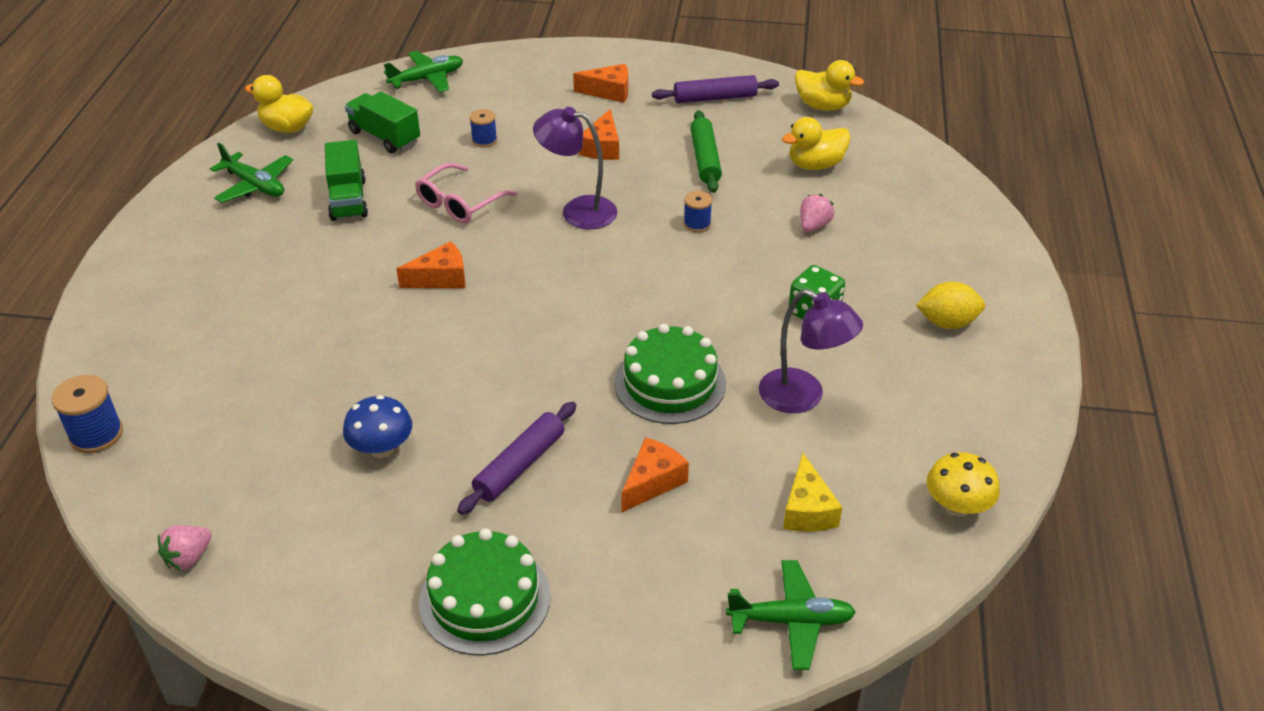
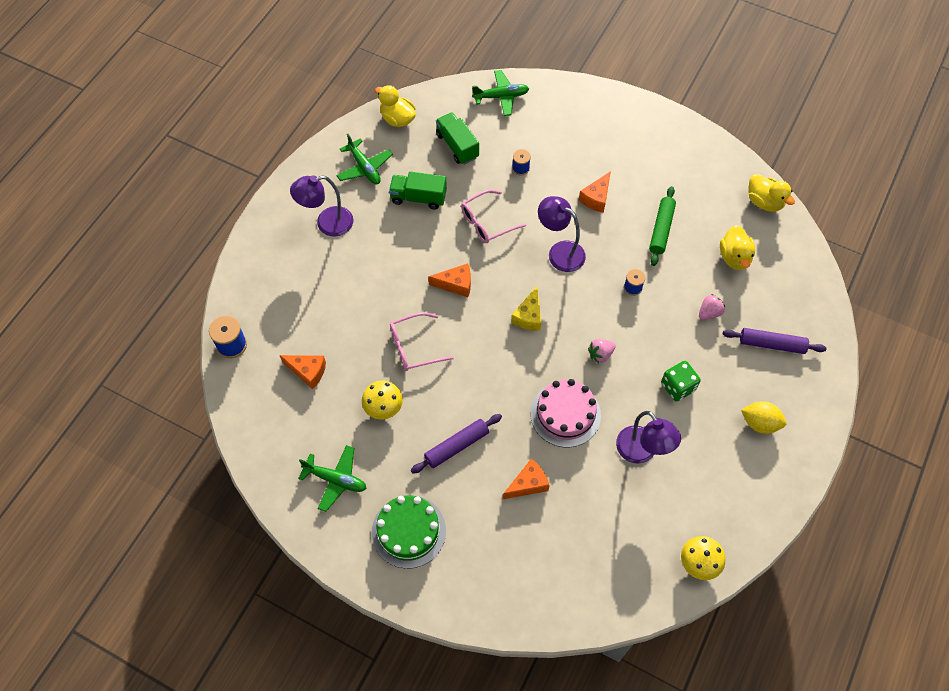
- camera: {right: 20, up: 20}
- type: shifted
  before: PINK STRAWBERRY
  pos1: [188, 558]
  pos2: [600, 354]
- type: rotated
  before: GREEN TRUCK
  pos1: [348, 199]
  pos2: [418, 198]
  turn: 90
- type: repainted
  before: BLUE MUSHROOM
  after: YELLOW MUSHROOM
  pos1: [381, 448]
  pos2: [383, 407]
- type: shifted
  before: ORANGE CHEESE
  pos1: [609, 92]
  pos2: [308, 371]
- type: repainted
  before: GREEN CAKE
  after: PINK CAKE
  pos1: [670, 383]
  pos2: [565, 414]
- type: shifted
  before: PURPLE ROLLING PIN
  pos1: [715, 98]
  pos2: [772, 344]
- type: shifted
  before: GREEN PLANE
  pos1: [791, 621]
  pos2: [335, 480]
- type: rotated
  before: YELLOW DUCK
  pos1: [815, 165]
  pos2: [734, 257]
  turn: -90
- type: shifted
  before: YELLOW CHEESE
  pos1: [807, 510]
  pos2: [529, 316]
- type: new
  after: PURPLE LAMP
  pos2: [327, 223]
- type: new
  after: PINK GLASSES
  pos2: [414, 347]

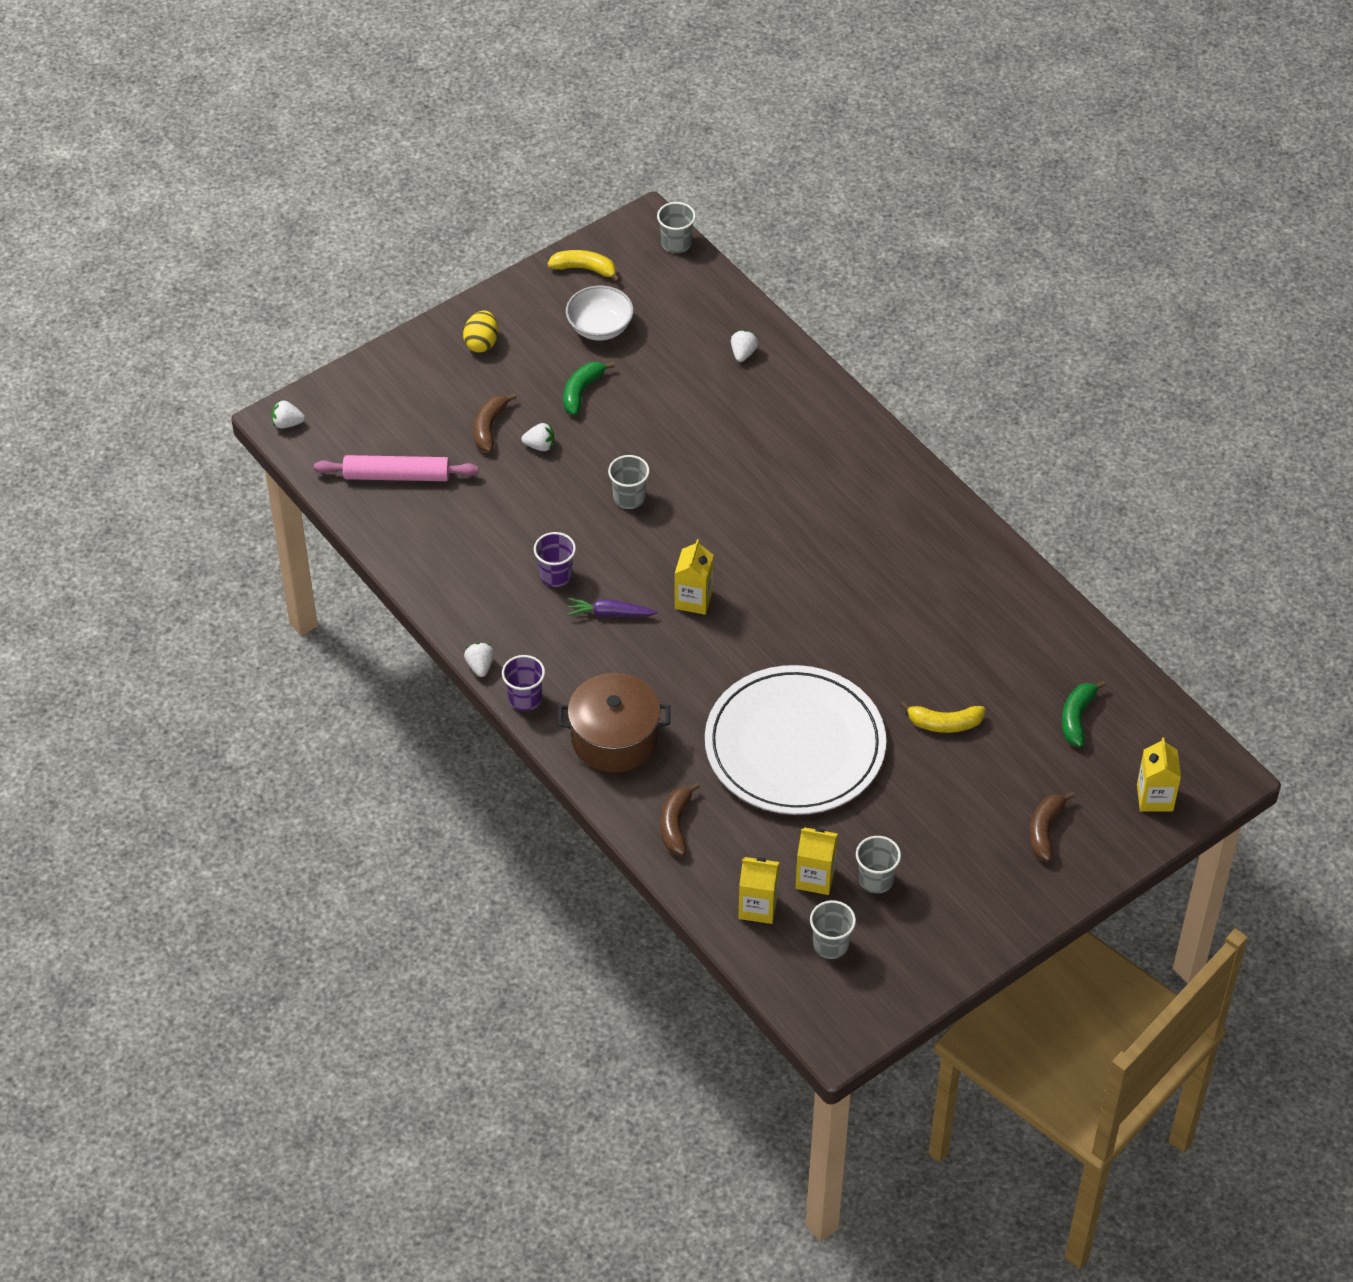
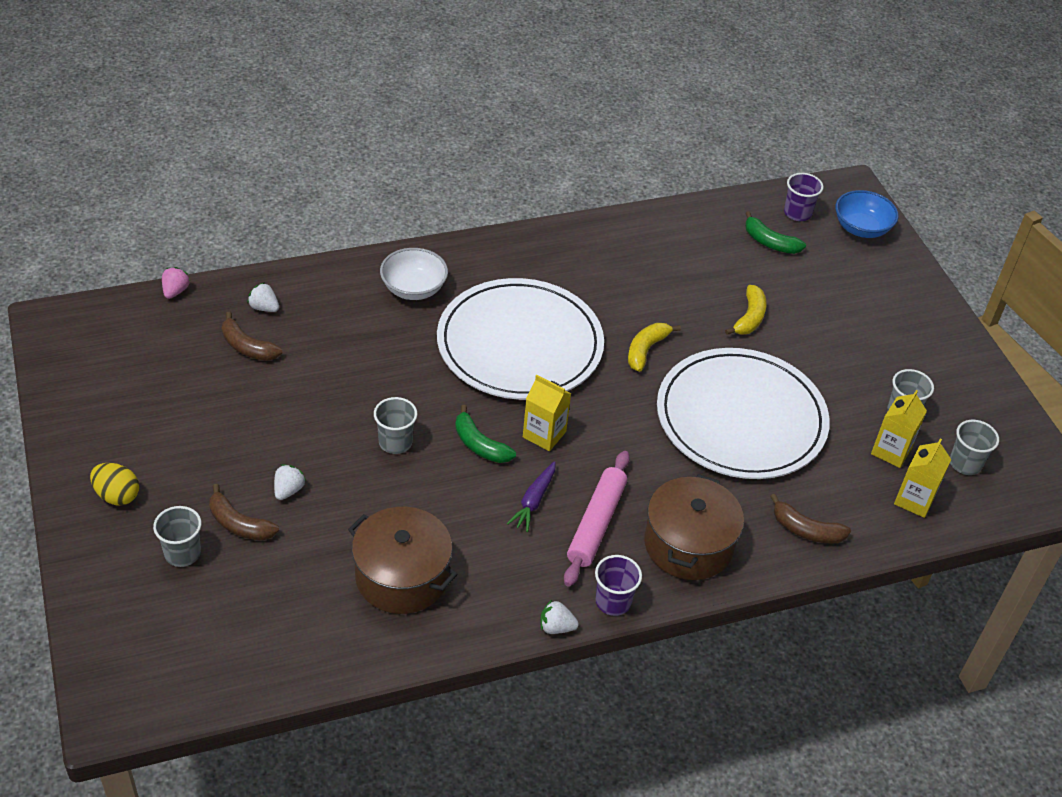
- camera: {right: -75, up: -5}
- type: gone
  before: WHITE STRAWBERRY
  pos1: [287, 423]
- type: shifted
  before: PINK ROLLING PIN
  pos1: [397, 476]
  pos2: [596, 523]
- type: shifted
  before: PURPLE CUP
  pos1: [556, 575]
  pos2: [797, 213]
- type: shifted
  before: YELLOW BANANA
  pos1: [585, 269]
  pos2: [646, 350]
- type: shifted
  before: GREEN BANANA
  pos1: [581, 391]
  pos2: [479, 445]
- type: shifted
  before: WHITE BOWL
  pos1: [600, 327]
  pos2: [413, 289]
- type: shifted
  before: GREY CUP
  pos1: [676, 243]
  pos2: [182, 553]
- type: shifted
  before: BROWN BANANA
  pos1: [1045, 830]
  pos2: [247, 347]
- type: swapped
  before: YELLOW CARTON
  after: BLUE BOWL
  pos1: [1154, 797]
  pos2: [861, 228]
- type: new
  after: PINK STRAWBERRY
  pos2: [175, 291]
- type: new
  after: BROWN POT
  pos2: [402, 576]
- type: new
  after: WHITE PLATE
  pos2: [520, 344]

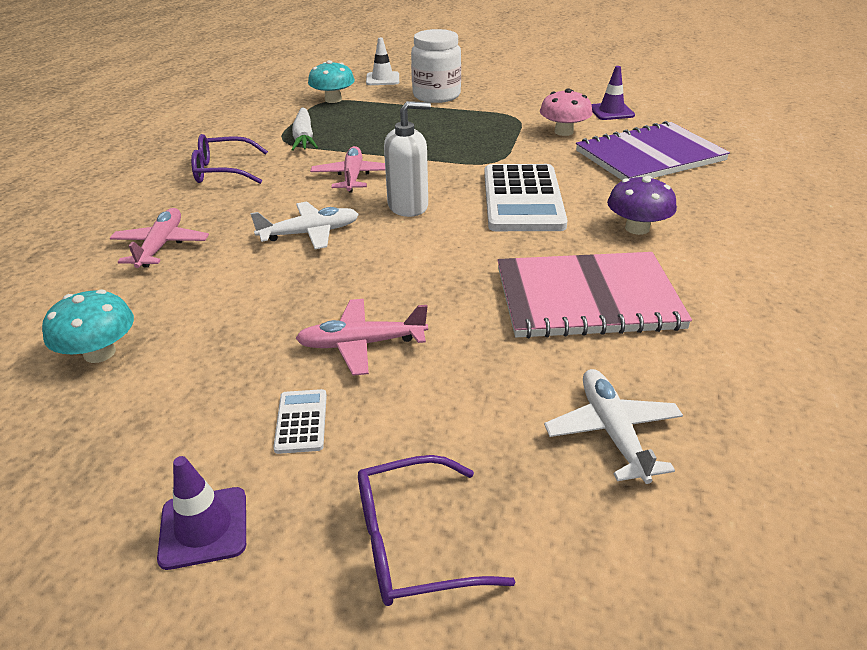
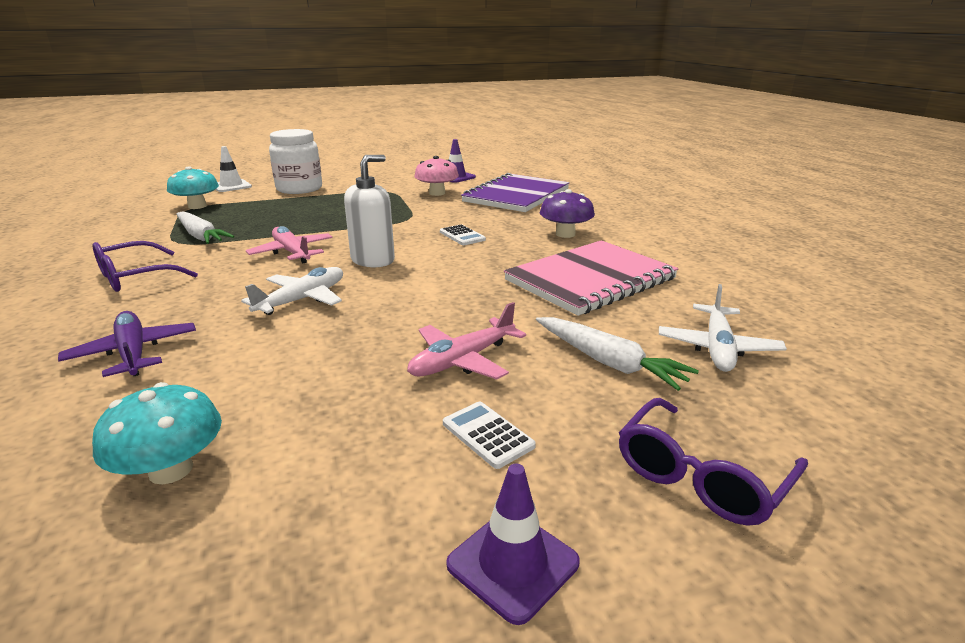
- camera: {right: -35, up: -10}
- type: repainted
  before: PINK PLANE
  after: PURPLE PLANE
  pos1: [161, 246]
  pos2: [133, 353]
- type: scaled
  before: WHITE CALCULATOR
  pos1: [523, 199]
  pos2: [462, 236]
  scale: 0.42
- type: rotated
  before: WHITE PLANE
  pos1: [612, 432]
  pos2: [717, 347]
  turn: -120
- type: new
  after: WHITE CARROT
  pos2: [608, 362]

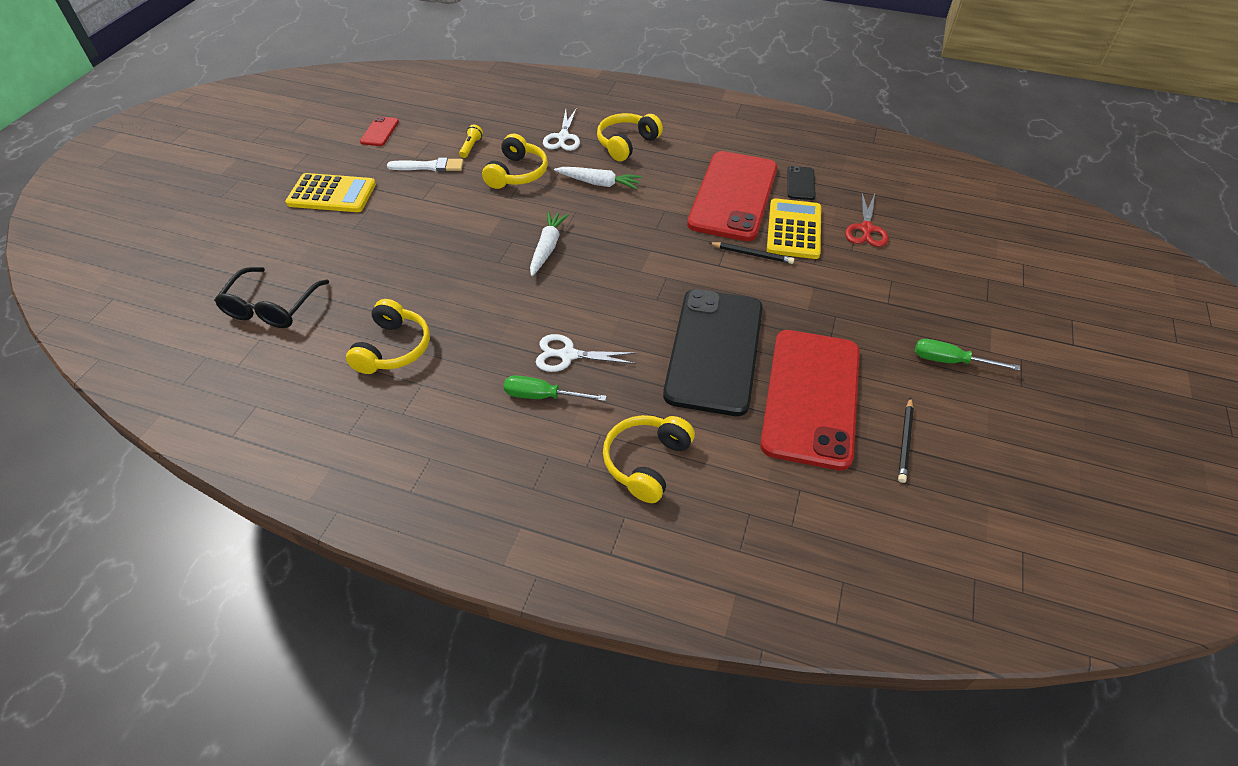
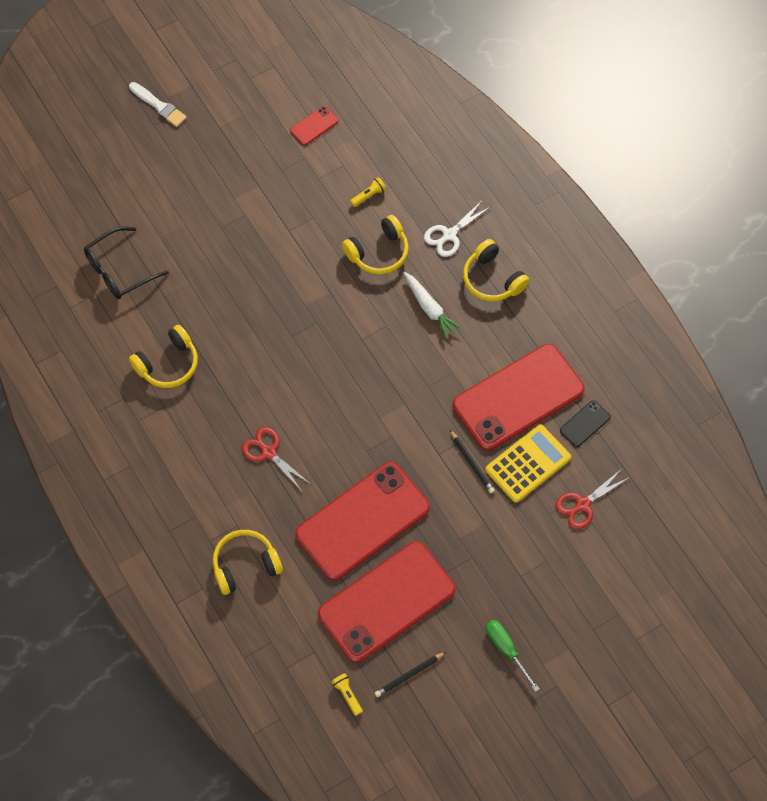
- camera: {right: 40, up: 15}
- type: gone
  before: YELLOW CALCULATOR
  pos1: [332, 194]
- type: shifted
  before: WHITE BRUSH
  pos1: [429, 166]
  pos2: [159, 106]
- type: gone
  before: GREEN SCREWDRIVER
  pos1: [543, 396]
- type: gone
  before: WHITE CARROT
  pos1: [547, 247]
- type: repainted
  before: WHITE SCISSORS
  after: RED SCISSORS
  pos1: [568, 355]
  pos2: [268, 452]
- type: rotated
  before: YELLOW HEADPHONES
  pos1: [626, 144]
  pos2: [492, 279]
  turn: -120
- type: repainted
  before: BLACK PHONE
  after: RED PHONE
  pos1: [714, 351]
  pos2: [362, 521]
- type: new
  after: YELLOW FLASHLIGHT
  pos2: [347, 695]

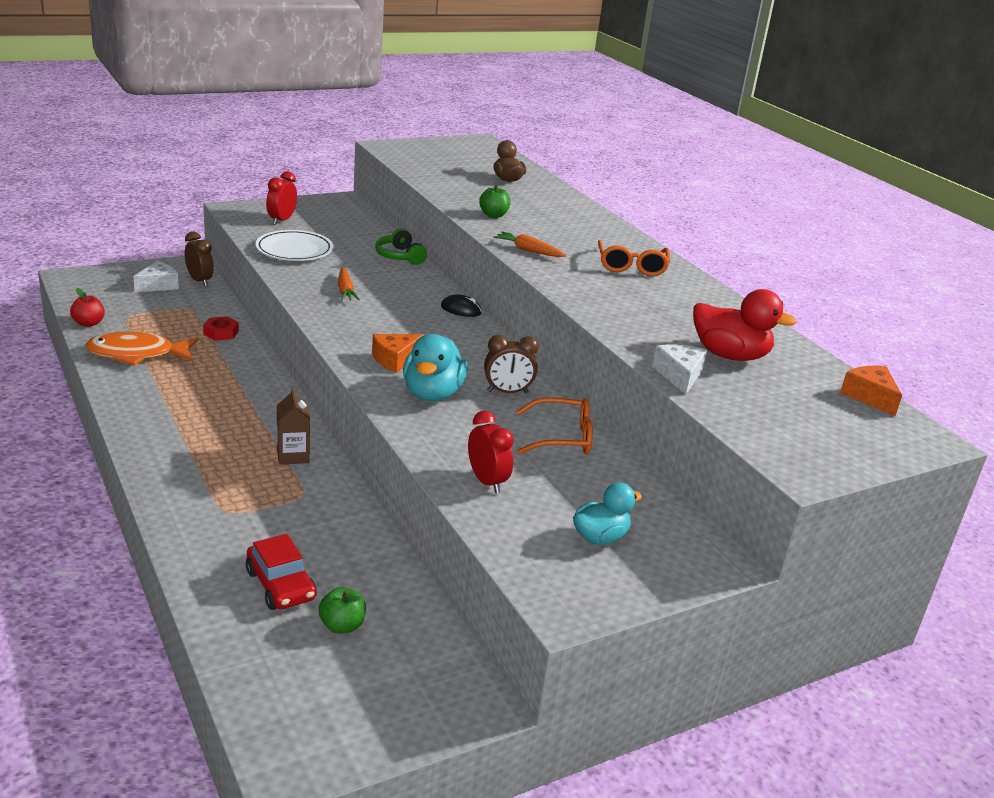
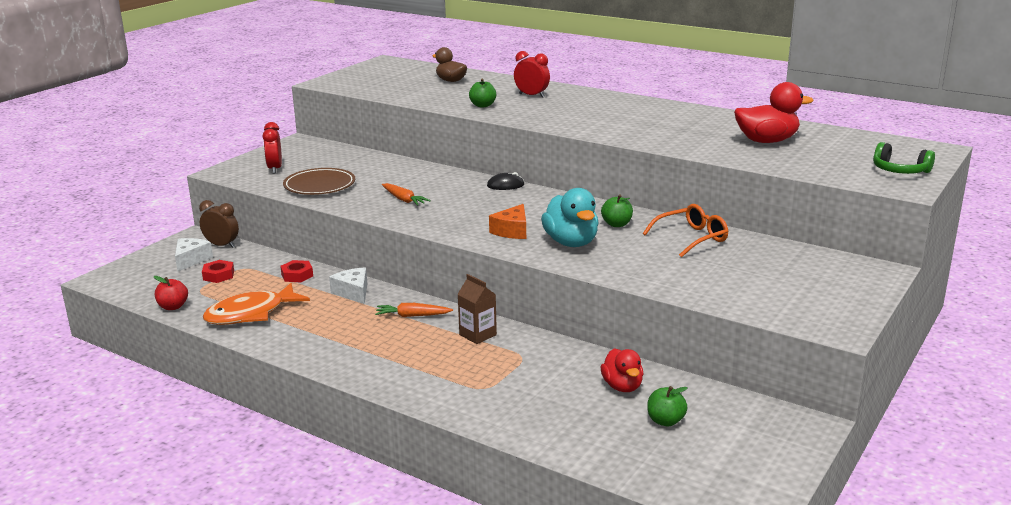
- camera: {right: -25, up: -5}
- type: gone
  before: RED CAR
  pos1: [280, 585]
- type: repainted
  before: WHITE PLATE
  after: BROWN PLATE
  pos1: [294, 250]
  pos2: [319, 185]
- type: shifted
  before: GREEN HEADPHONES
  pos1: [399, 256]
  pos2: [899, 170]
- type: shifted
  before: RED CLOCK
  pos1: [487, 481]
  pos2: [532, 95]
- type: swapped
  before: BROWN CLOCK
  after: GREEN APPLE
  pos1: [507, 392]
  pos2: [616, 224]
- type: shifted
  before: ORANGE CARROT
  pos1: [528, 250]
  pos2: [412, 316]
- type: gone
  before: TURQUOISE DUCK
  pos1: [600, 537]
- type: gone
  before: ORANGE GLASSES
  pos1: [631, 266]
- type: shifted
  before: WHITE CHEESE
  pos1: [679, 376]
  pos2: [353, 292]
- type: gone
  before: ORANGE CHEESE
  pos1: [869, 397]
- type: new
  after: RED NUT
  pos2: [218, 275]
- type: new
  after: RED DUCK
  pos2: [622, 386]

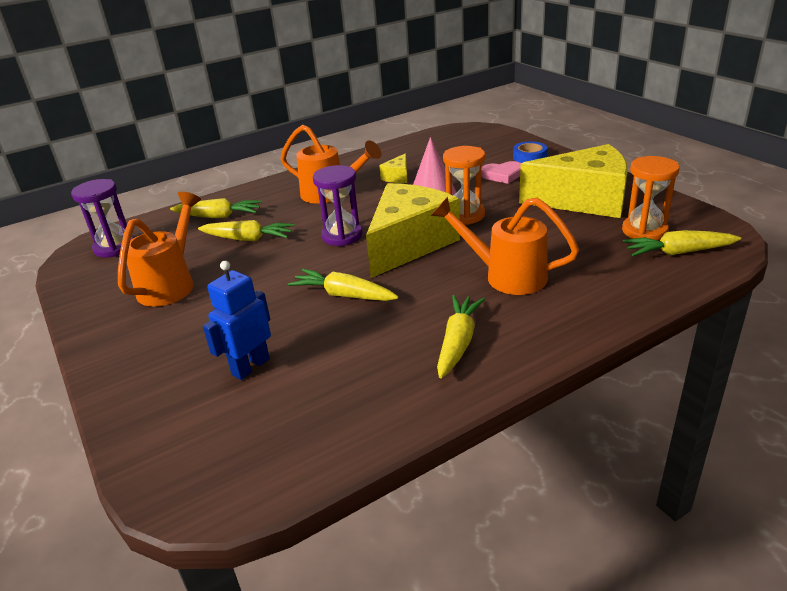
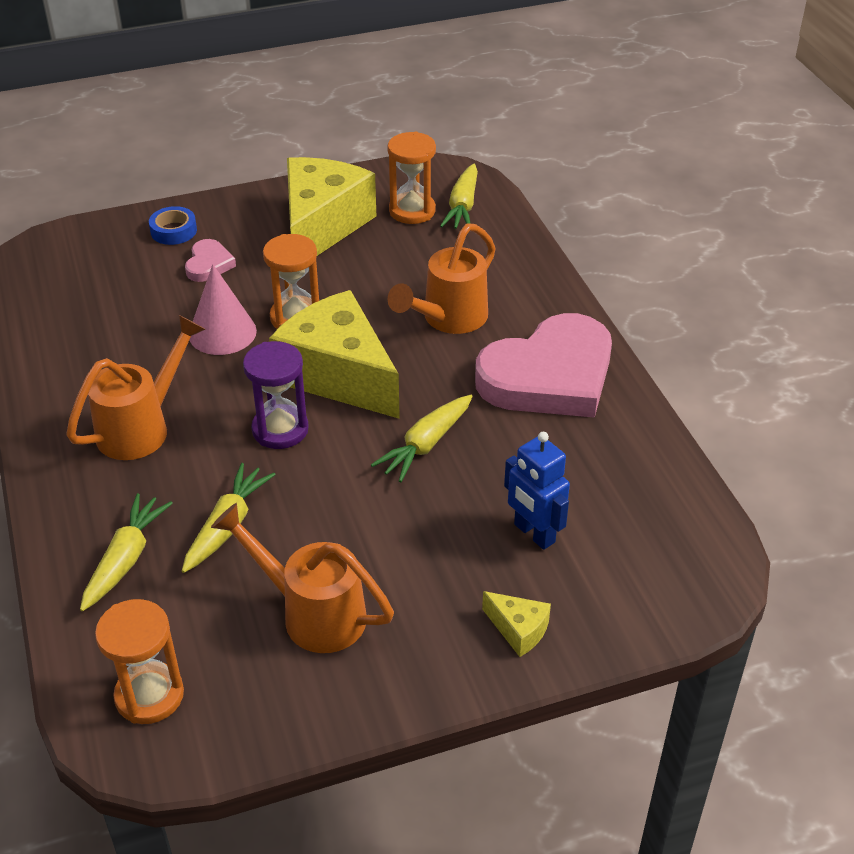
- camera: {right: -80, up: 10}
- type: repainted
  before: PURPLE HOURGLASS
  after: ORANGE HOURGLASS
  pos1: [114, 247]
  pos2: [149, 695]
- type: shifted
  before: YELLOW CHEESE
  pos1: [397, 177]
  pos2: [518, 630]
- type: swapped
  before: YELLOW CARROT
  after: PINK HEART
  pos1: [458, 342]
  pos2: [549, 376]

